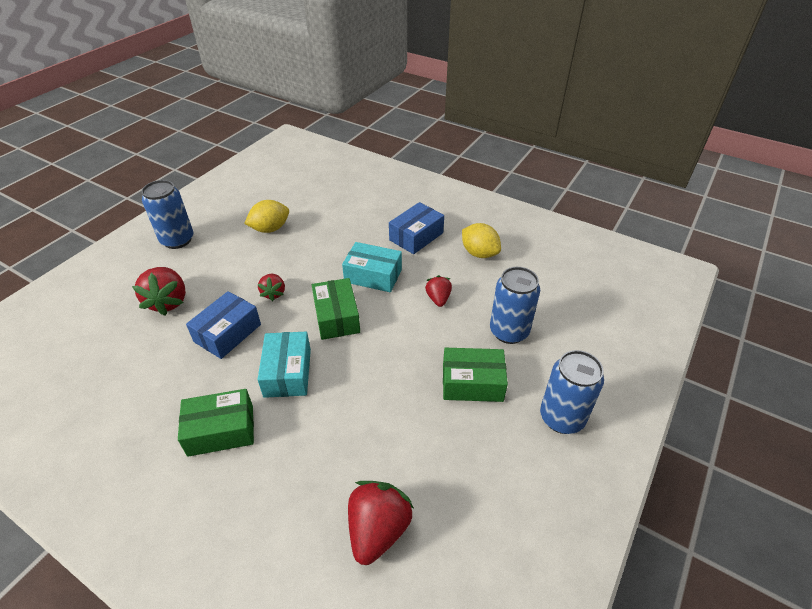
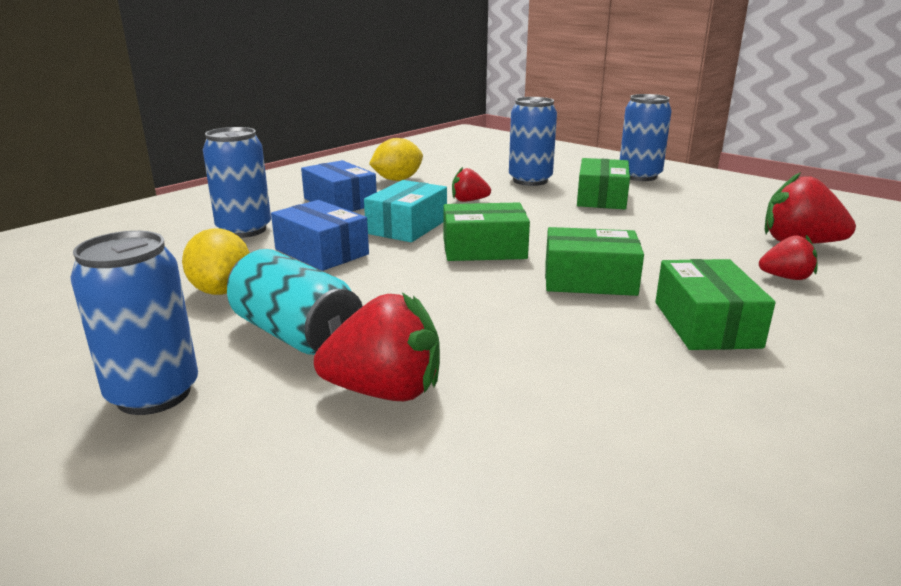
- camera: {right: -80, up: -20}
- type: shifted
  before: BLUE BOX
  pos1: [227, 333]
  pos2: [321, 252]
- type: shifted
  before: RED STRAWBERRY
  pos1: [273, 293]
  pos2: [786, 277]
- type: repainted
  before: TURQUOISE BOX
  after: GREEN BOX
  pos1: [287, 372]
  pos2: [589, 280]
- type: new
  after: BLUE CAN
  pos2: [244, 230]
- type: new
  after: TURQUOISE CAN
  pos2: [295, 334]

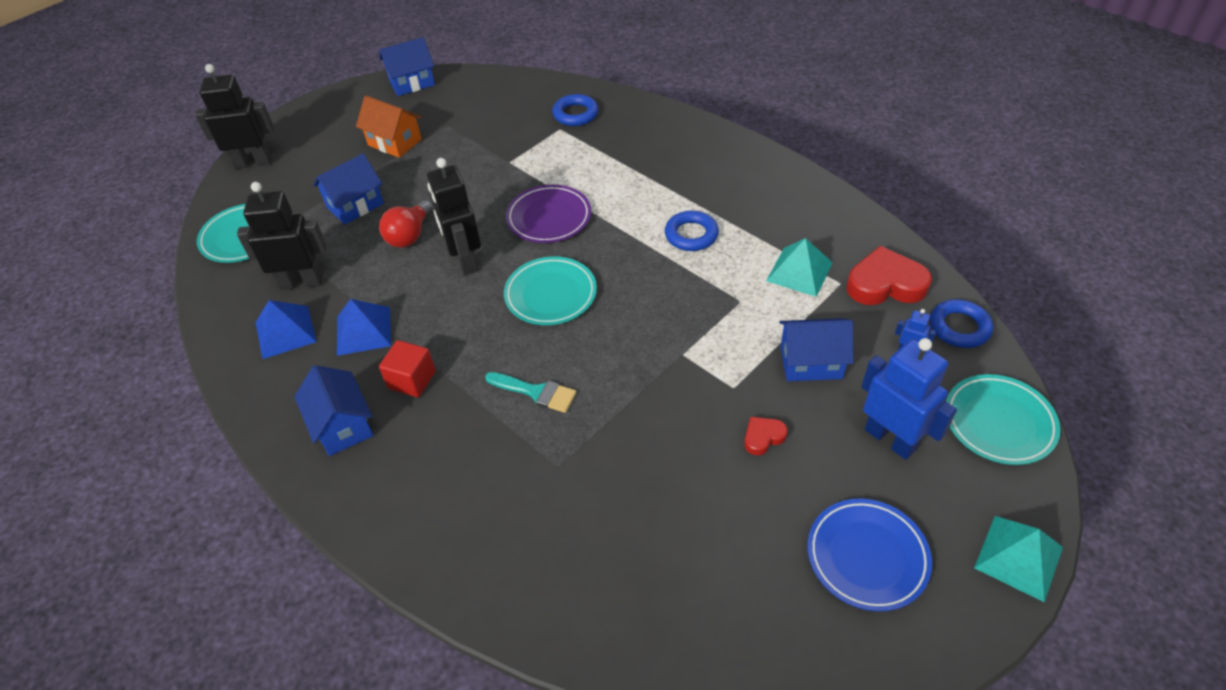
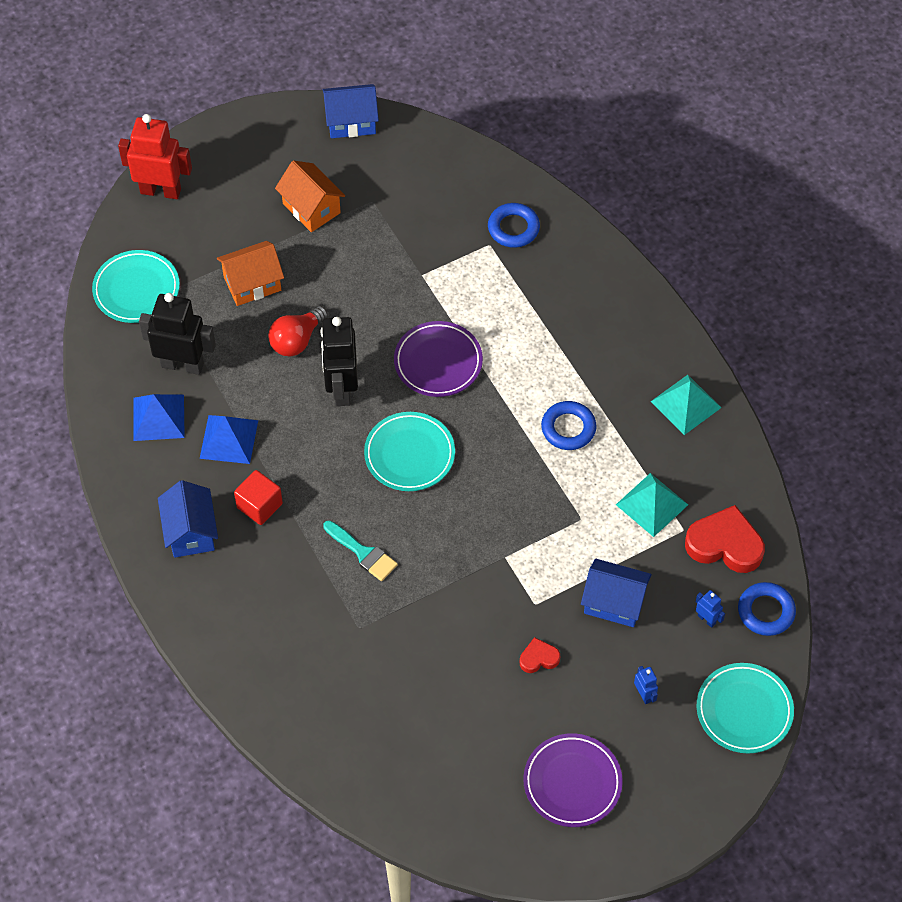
- camera: {right: 15, up: 10}
- type: repainted
  before: BLACK ROBOT
  after: RED ROBOT
  pos1: [253, 163]
  pos2: [161, 191]
- type: repainted
  before: BLUE HOUSE
  after: ORANGE HOUSE
  pos1: [355, 205]
  pos2: [252, 284]
- type: repainted
  before: BLUE PLATE
  after: PURPLE PLATE
  pos1: [867, 556]
  pos2: [572, 782]
- type: scaled
  before: BLUE ROBOT
  pos1: [890, 439]
  pos2: [644, 695]
  scale: 0.43
- type: shifted
  before: TURQUOISE PYRAMID
  pos1: [1018, 557]
  pos2: [686, 404]

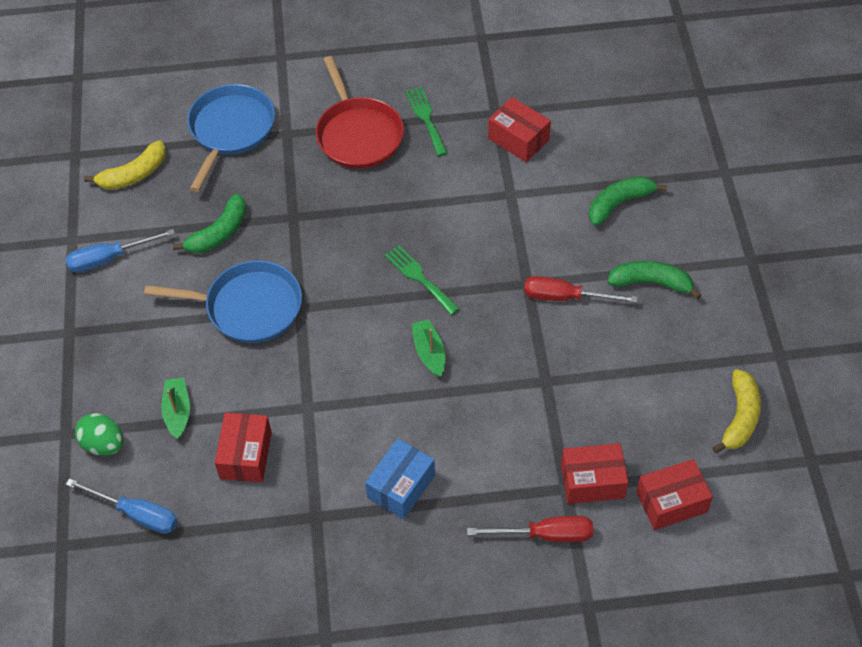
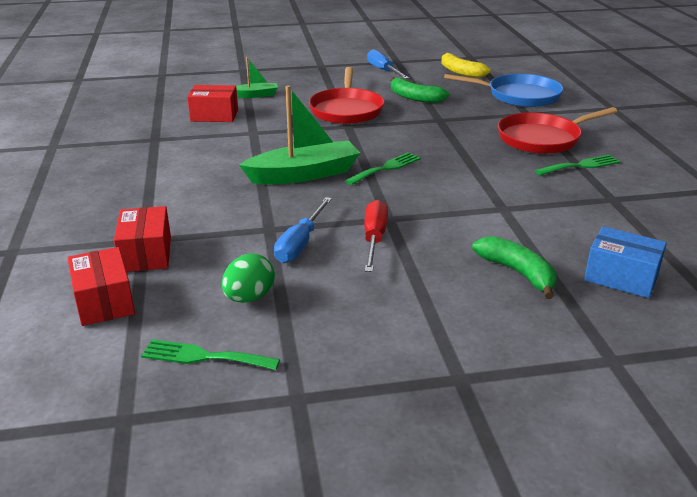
- camera: {right: 85, up: -25}
- type: shifted
  before: BLUE SCREWDRIVER
  pos1: [136, 514]
  pos2: [300, 244]
- type: shifted
  before: GREEN EGG
  pos1: [103, 444]
  pos2: [249, 298]
- type: repainted
  before: BLUE PAN
  after: RED PAN
  pos1: [249, 307]
  pos2: [346, 110]
- type: shifted
  before: BLUE BOX
  pos1: [401, 486]
  pos2: [621, 277]
- type: scaled
  before: GREEN BOAT
  pos1: [429, 352]
  pos2: [304, 174]
  scale: 1.91
- type: gone
  before: RED SCREWDRIVER
  pos1: [545, 535]
- type: gone
  before: RED BOX
  pos1: [518, 139]
- type: gone
  before: GREEN BANANA
  pos1: [651, 283]
- type: swapped
  before: YELLOW BANANA
  after: GREEN FORK
  pos1: [740, 417]
  pos2: [204, 356]

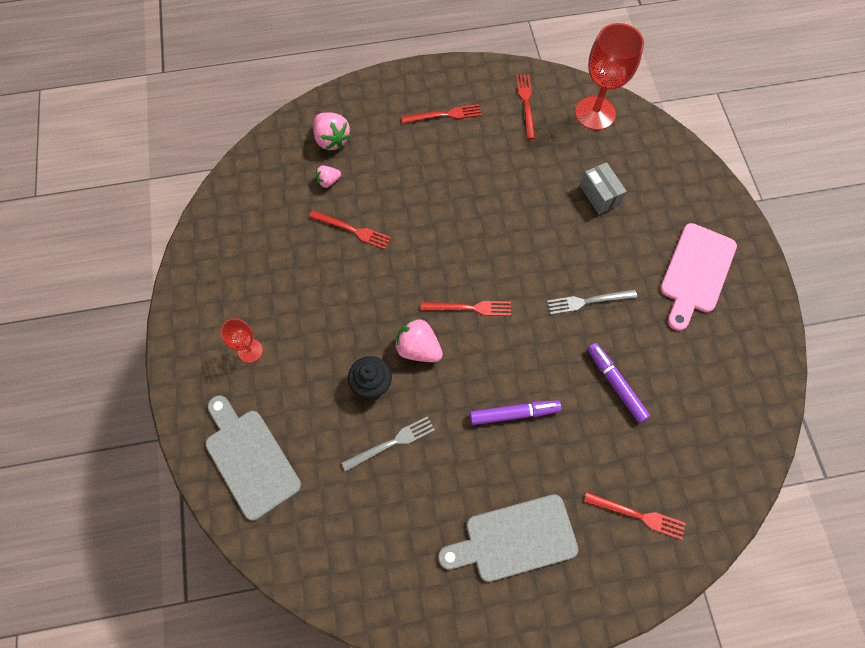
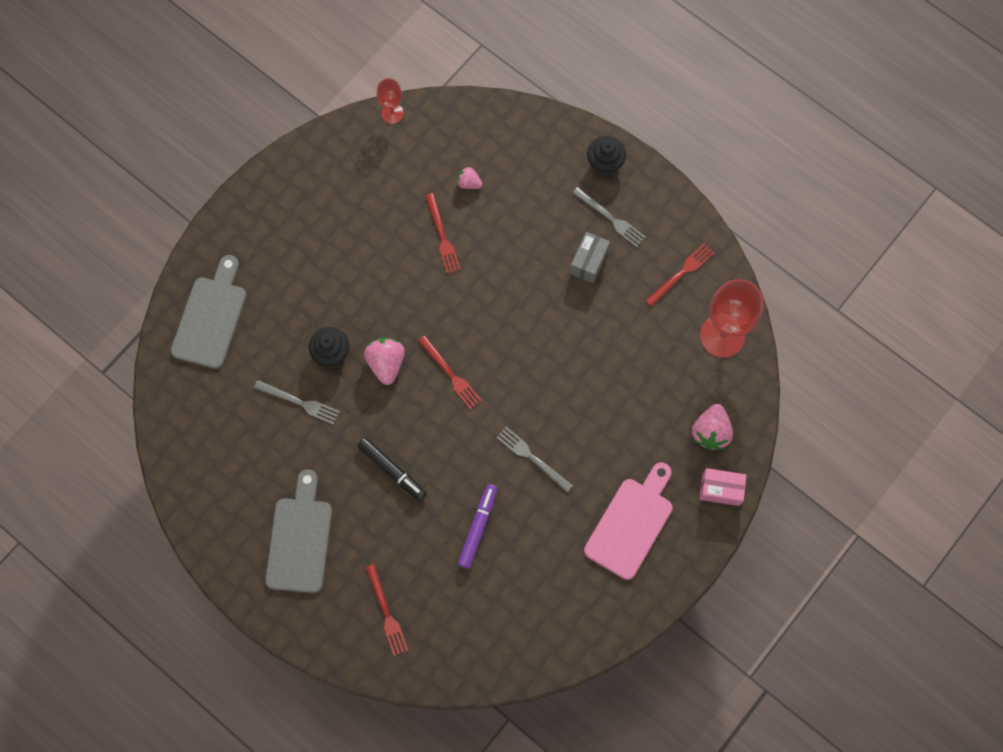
- camera: {right: 50, up: 5}
- type: shifted
  before: RED GOBLET
  pos1: [250, 350]
  pos2: [392, 113]
- type: shifted
  before: PINK STRAWBERRY
  pos1: [332, 140]
  pos2: [710, 432]
- type: repainted
  before: RED FORK
  after: GREY FORK
  pos1: [444, 115]
  pos2: [610, 218]
- type: rotated
  before: GREY CUTTING BOARD
  pos1: [514, 539]
  pos2: [300, 539]
  turn: 60
- type: repainted
  before: PURPLE MARKER
  after: BLACK MARKER
  pos1: [514, 414]
  pos2: [392, 470]
- type: shifted
  before: GREY BOX
  pos1: [599, 195]
  pos2: [589, 262]
- type: rotated
  before: PINK CUTTING BOARD
  pos1: [696, 272]
  pos2: [631, 523]
  turn: 135
- type: new
  after: BLACK CUPCAKE
  pos2: [605, 163]
- type: new
  after: PINK BOX
  pos2: [720, 490]

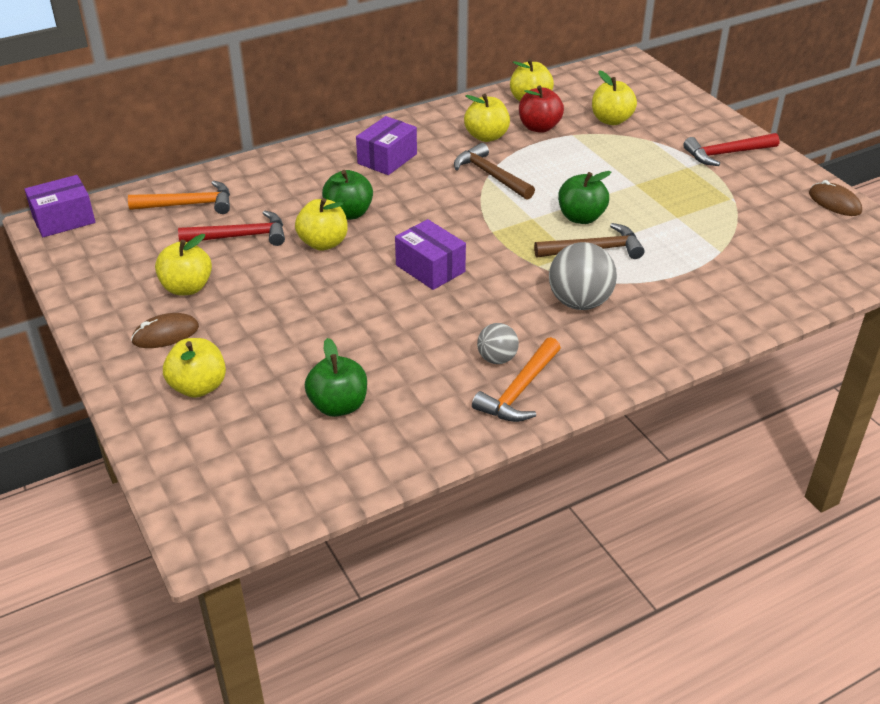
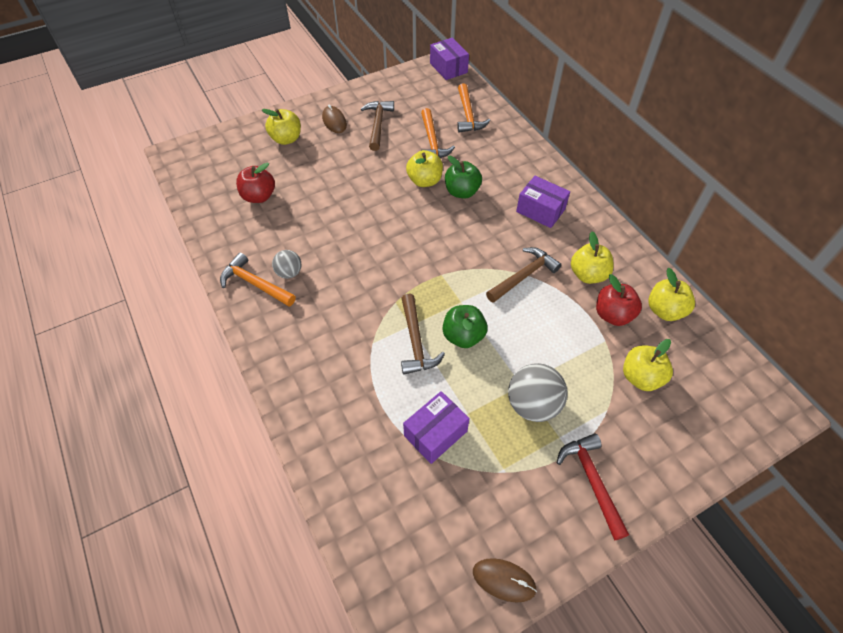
- camera: {right: 90, up: 15}
- type: swapped
  before: YELLOW APPLE
  after: BROWN HAMMER
  pos1: [187, 287]
  pos2: [378, 124]
- type: repainted
  before: RED HAMMER
  after: ORANGE HAMMER
  pos1: [241, 236]
  pos2: [432, 141]
- type: repainted
  before: GREEN APPLE
  after: RED APPLE
  pos1: [338, 406]
  pos2: [259, 196]
- type: shifted
  before: PURPLE BOX
  pos1: [430, 268]
  pos2: [435, 433]
- type: shifted
  before: GREY BALL
  pos1: [579, 302]
  pos2: [532, 404]
- type: rotated
  before: BROWN MOUSE
  pos1: [834, 202]
  pos2: [504, 580]
  turn: 60

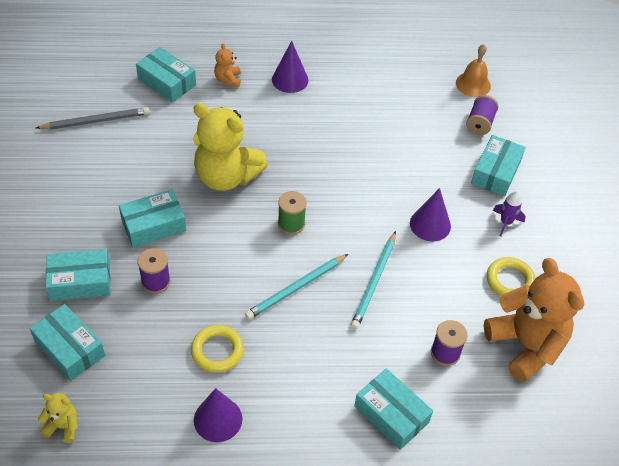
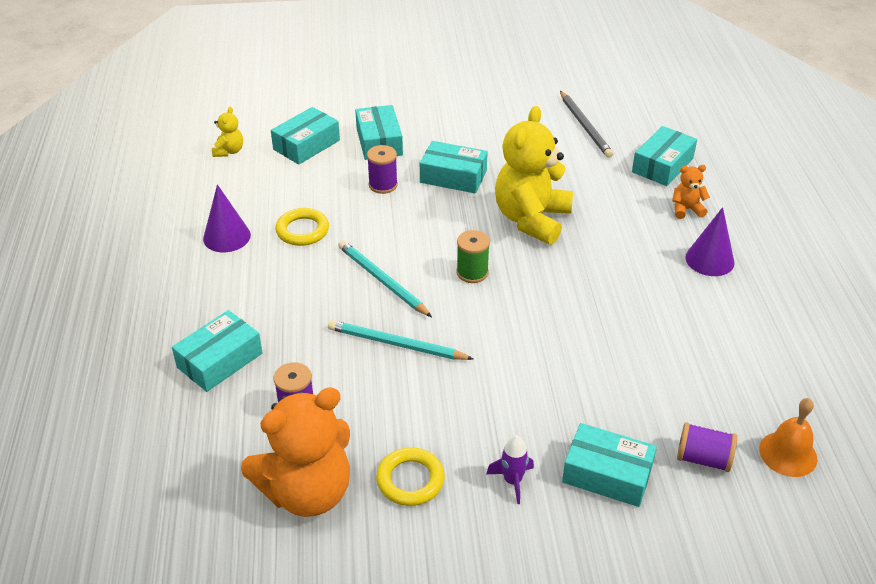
- camera: {right: 90, up: -10}
- type: rotated
  before: TURQUOISE BOX
  pos1: [153, 225]
  pos2: [453, 177]
  turn: -45
- type: gone
  before: PURPLE CONE
  pos1: [430, 224]

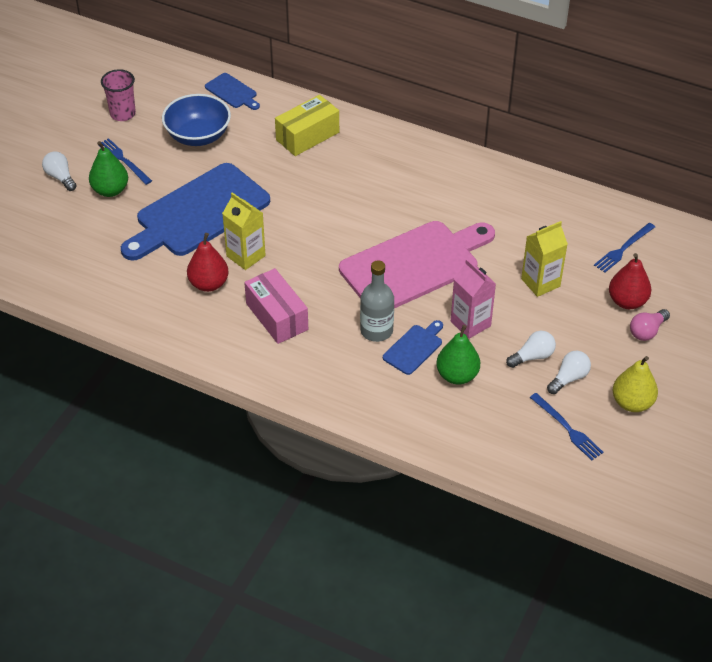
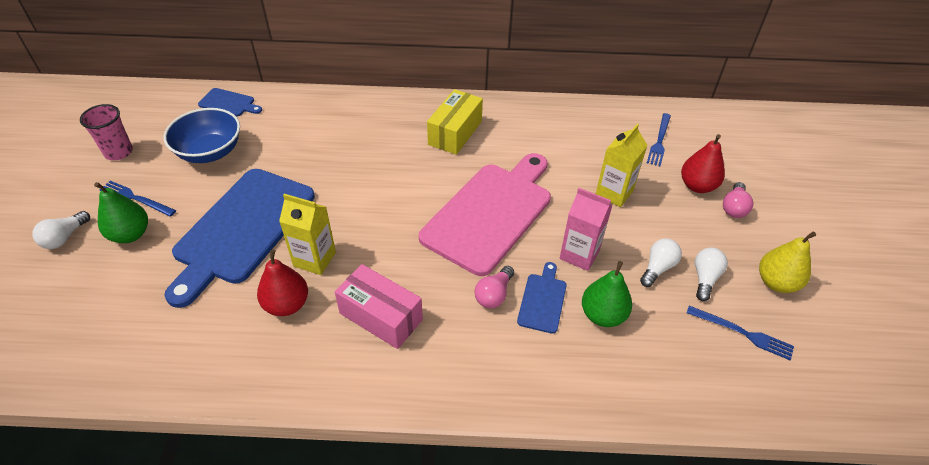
- camera: {right: -25, up: 0}
- type: rotated
  before: WHITE LIGHT BULB
  pos1: [60, 177]
  pos2: [64, 238]
  turn: -90
- type: shifted
  before: YELLOW BOX
  pos1: [307, 136]
  pos2: [455, 133]
- type: swapped
  before: GREY BOTTLE
  after: PINK LIGHT BULB
  pos1: [376, 330]
  pos2: [494, 295]

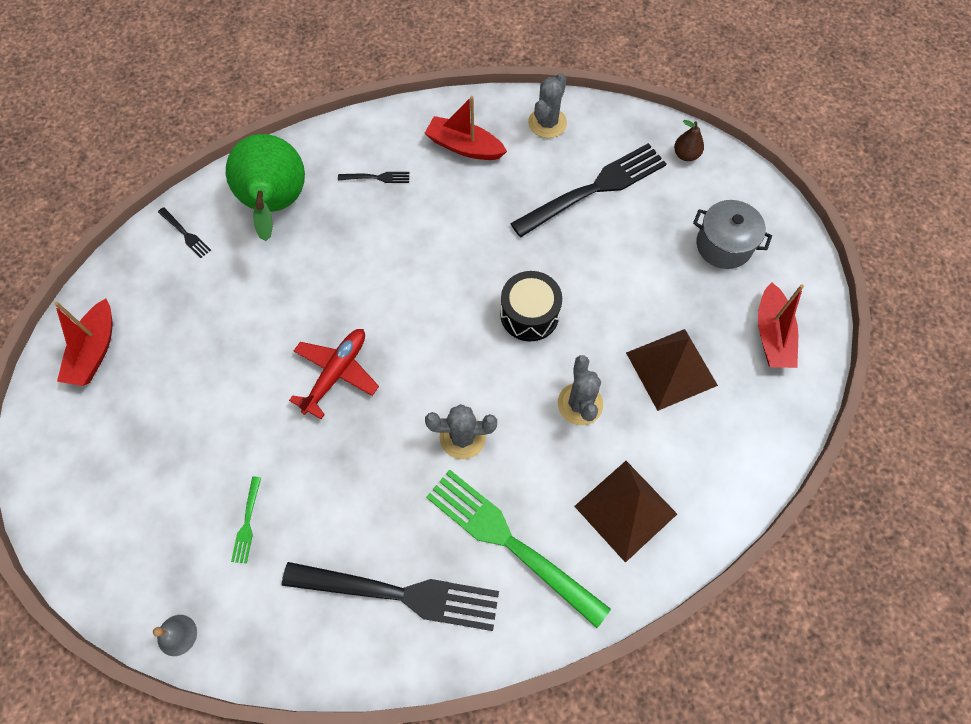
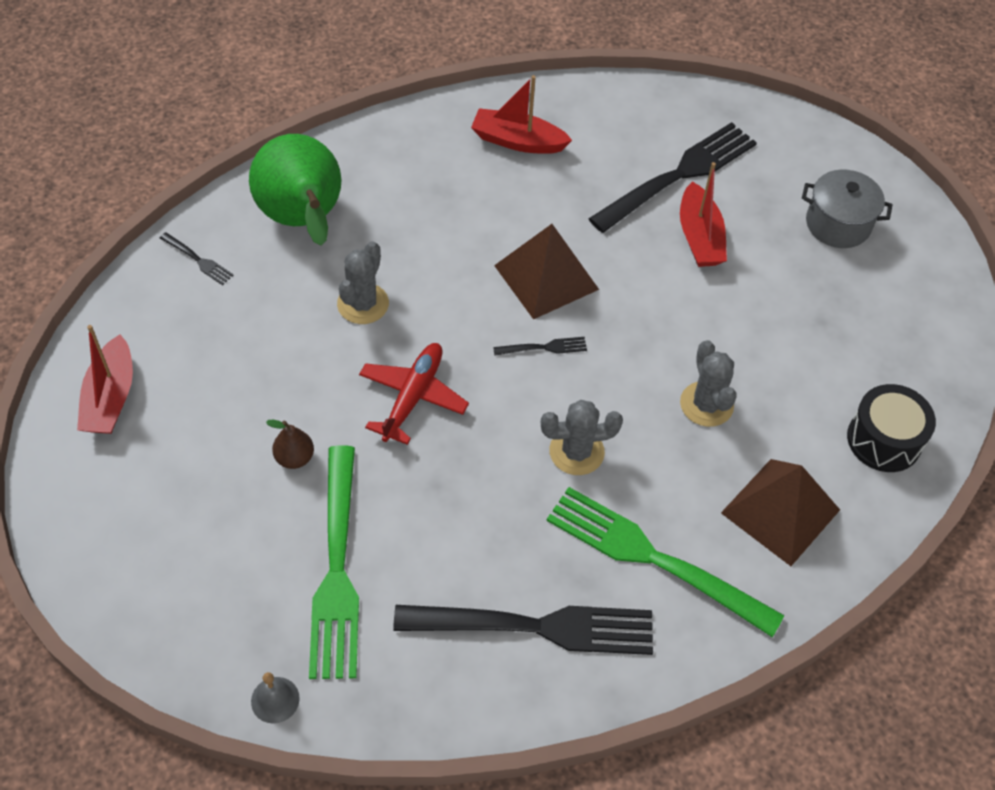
- camera: {right: -10, up: -10}
- type: scaled
  before: GREEN FORK
  pos1: [247, 523]
  pos2: [337, 569]
  scale: 2.42
- type: shifted
  before: BLACK FORK
  pos1: [377, 177]
  pos2: [544, 347]
- type: shifted
  before: BLACK DRUM
  pos1: [529, 314]
  pos2: [884, 440]
- type: shifted
  before: GREY CACTUS
  pos1: [547, 123]
  pos2: [363, 304]
- type: shifted
  before: BROWN PYRAMID
  pos1: [671, 369]
  pos2: [546, 277]
- type: shifted
  before: BROWN PEAR
  pos1: [686, 155]
  pos2: [294, 458]
- type: shifted
  before: RED BOAT
  pos1: [772, 335]
  pos2: [699, 237]

